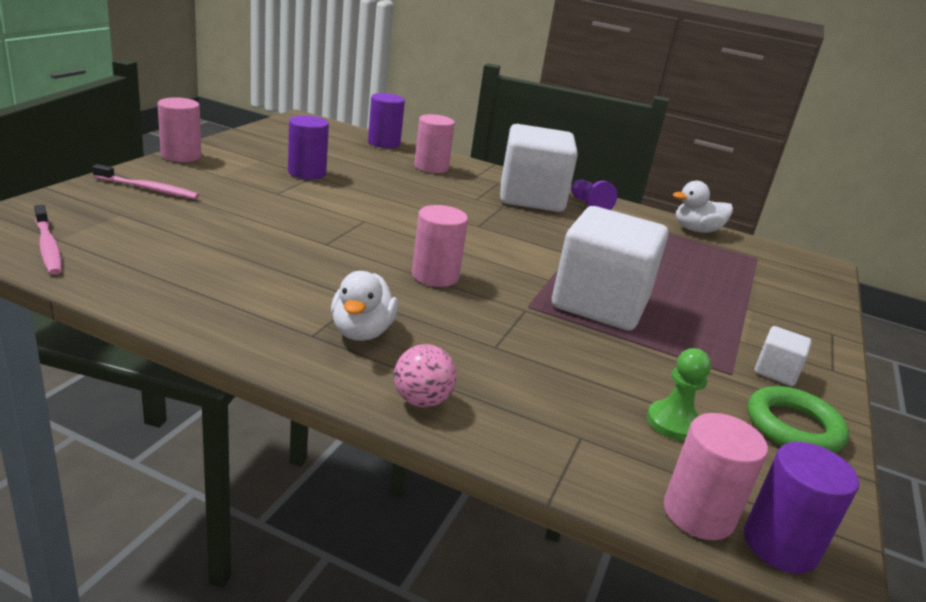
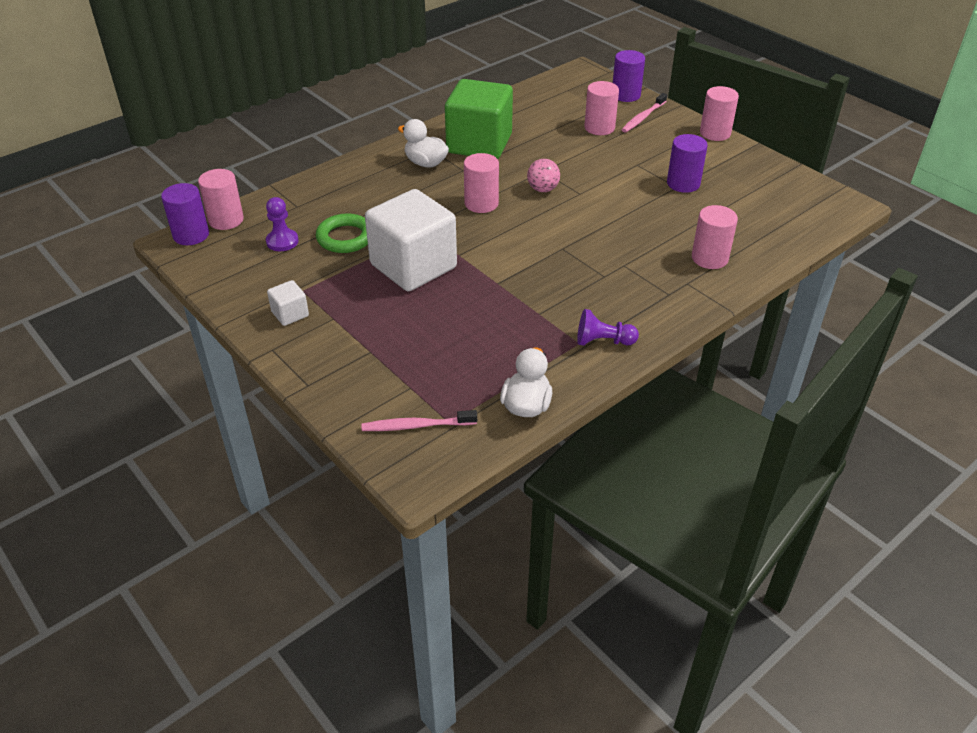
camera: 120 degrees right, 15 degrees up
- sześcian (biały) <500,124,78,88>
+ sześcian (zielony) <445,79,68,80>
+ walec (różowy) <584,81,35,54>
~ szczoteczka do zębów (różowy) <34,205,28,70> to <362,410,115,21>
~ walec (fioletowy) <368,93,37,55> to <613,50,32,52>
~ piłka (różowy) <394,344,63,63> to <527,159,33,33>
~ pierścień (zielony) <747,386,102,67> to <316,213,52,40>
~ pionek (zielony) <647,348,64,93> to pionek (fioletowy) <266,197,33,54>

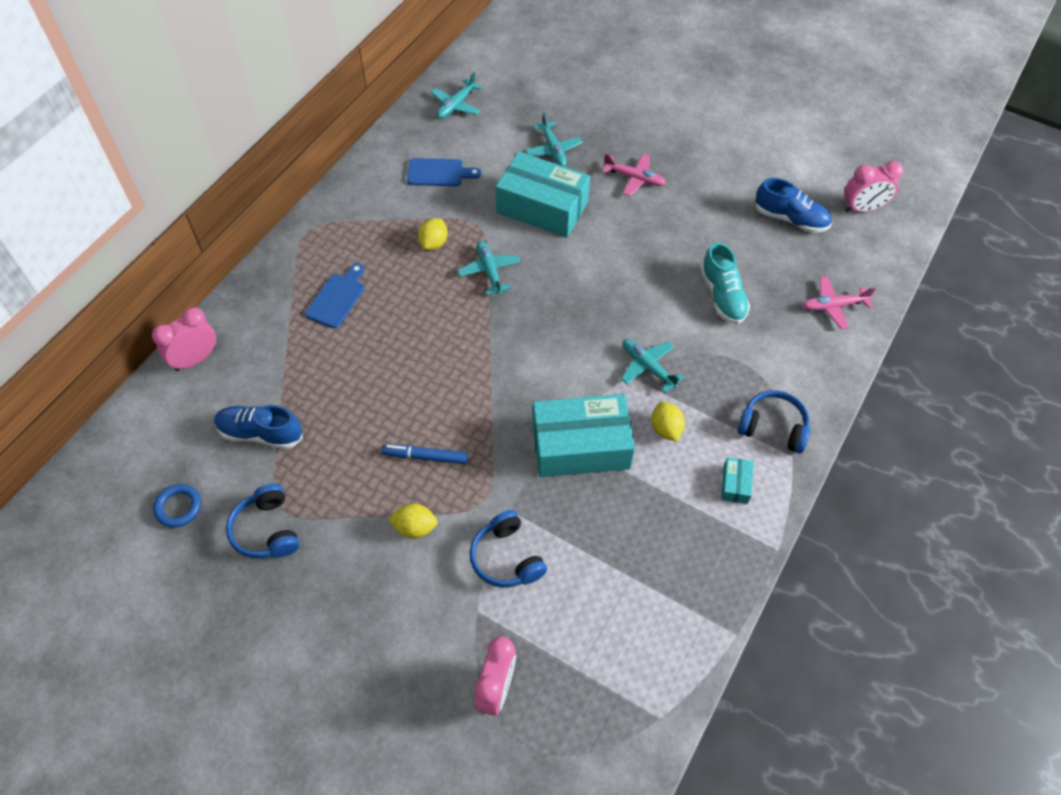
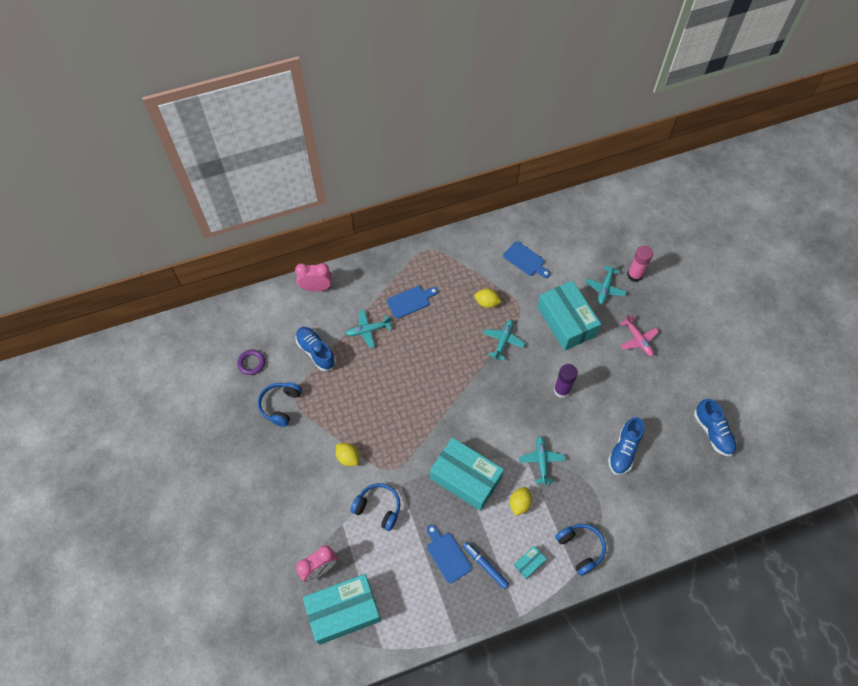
camera: 40 degrees right, 5 degrees up
- samolot (różowy) <802,276,74,53>
- budzik (różowy) <844,161,59,52>
+ pudełko (turkusowy) <303,574,78,71>
+ deska do krojenia (niebieski) <427,525,45,58>
+ klej w sztyfcie (fioletowy) <554,364,24,34>
+ klej w sztyfcie (różowy) <627,246,26,36>
~ flamaster (niebieski) <381,444,87,20> to <463,542,46,47>
~ samolot (turkusowy) <431,72,52,47> to <345,310,47,38>
~ pierścień (niebieski) <153,484,48,44> to pierścień (fioletowy) <237,350,28,25>
~ but (turkusowy) <701,242,49,82> to but (niebieski) <608,417,36,58>
~ cytryna (żółty) <418,218,30,32> = <475,289,27,19> 45 degrees clockwise
~ słuchawki (niebieski) <470,510,77,78> = <350,483,50,48> 105 degrees clockwise

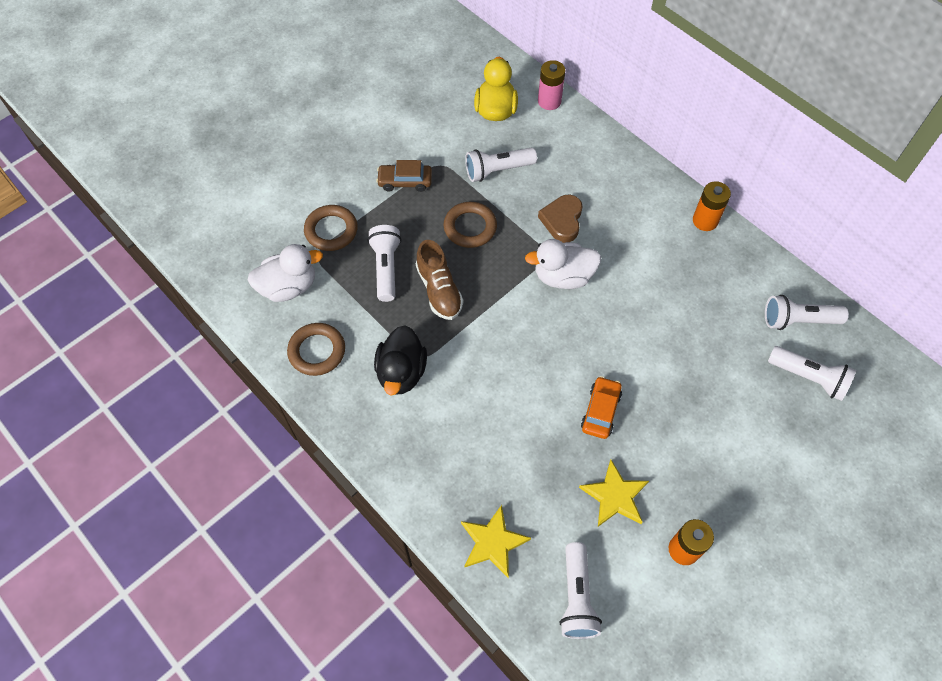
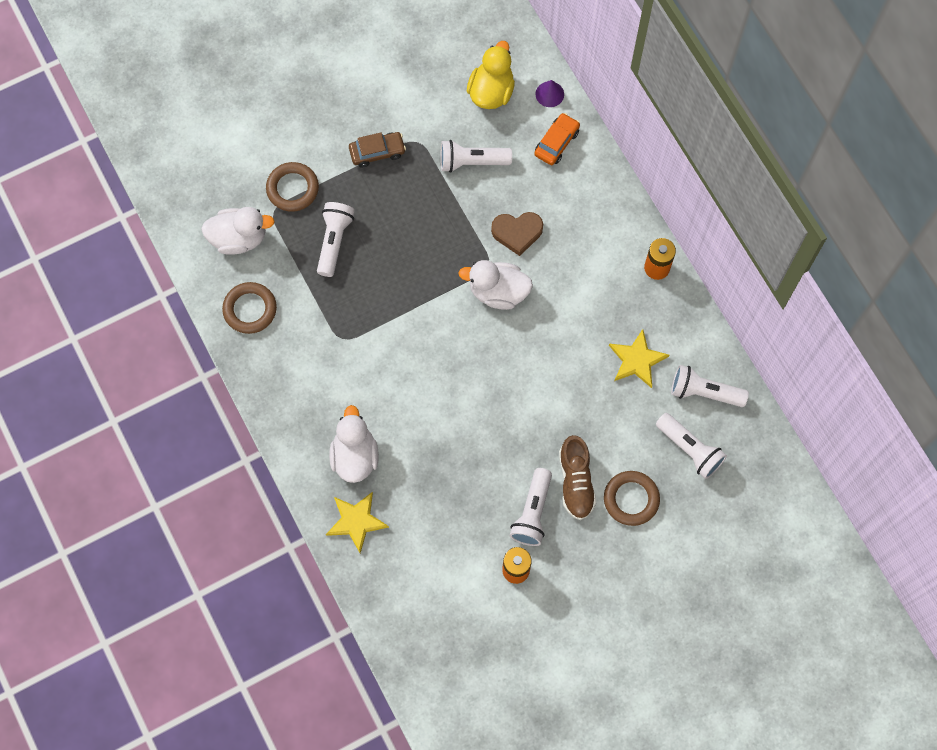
camera: 15 degrees right, 10 degrees up
- kaczka (czarny) <374,325,53,70>
+ kaczka (biały) <329,405,50,78>
~ but (brązowy) <416,240,47,80> to <559,435,37,85>
~ pierścień (brązowy) <443,202,54,46> to <604,471,56,55>
~ latarka (biały) <559,542,43,97> to <510,468,42,78>
~ gwiazda (żółty) <579,460,70,67> to <609,329,60,59>
~ samochód (pomarańczowy) <581,376,41,63> to <534,113,46,52>
~ bateria (różowy) <538,60,28,50> to stożek (fioletowy) <535,80,29,27>
~ samochód (brązowy) <376,160,56,32> = <349,132,57,36> 150 degrees clockwise
~ serce (brązowy) <538,195,44,48> = <491,212,52,44> 120 degrees counterclockwise

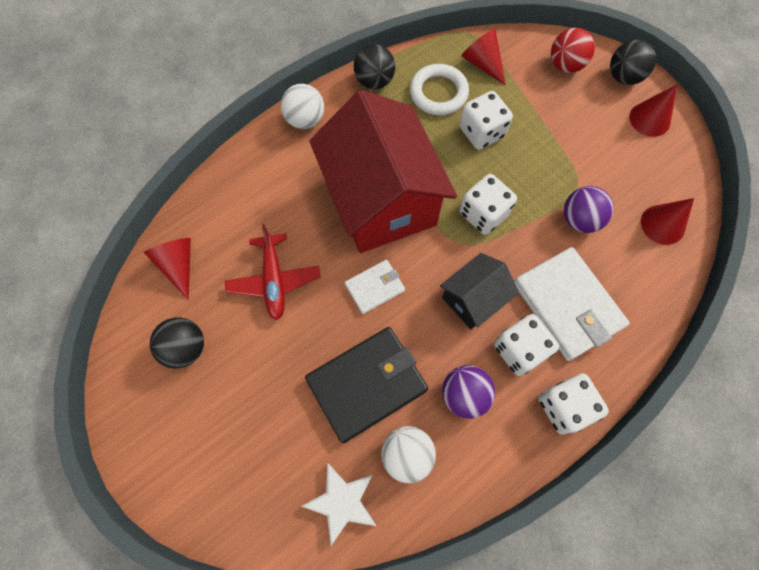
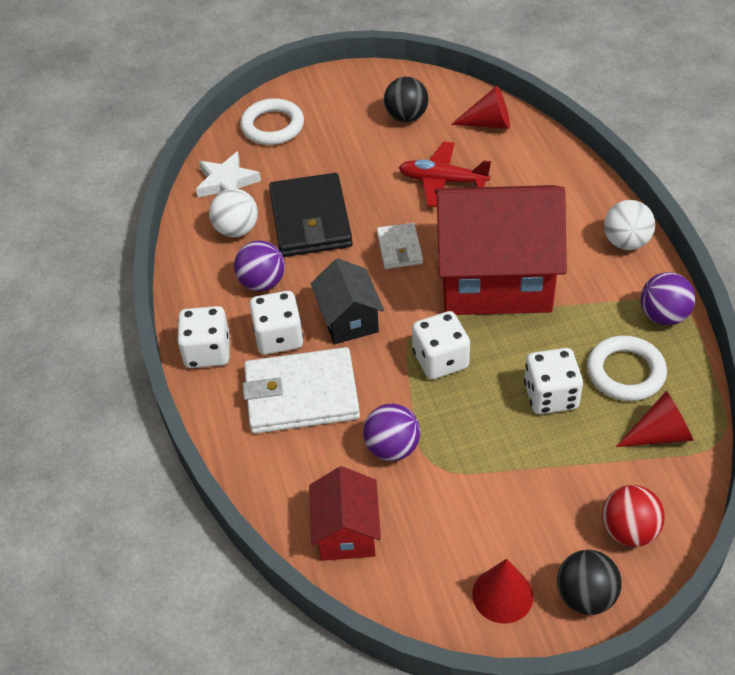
camera: 115 degrees right, 20 degrees down
+ pierścień (biały) <240,98,64,47>
~ stożek (czerwony) <641,198,53,47> to domek (czerwony) <309,466,72,95>
~ piłka (czarny) <354,44,41,45> to piłka (fioletowy) <641,272,54,53>

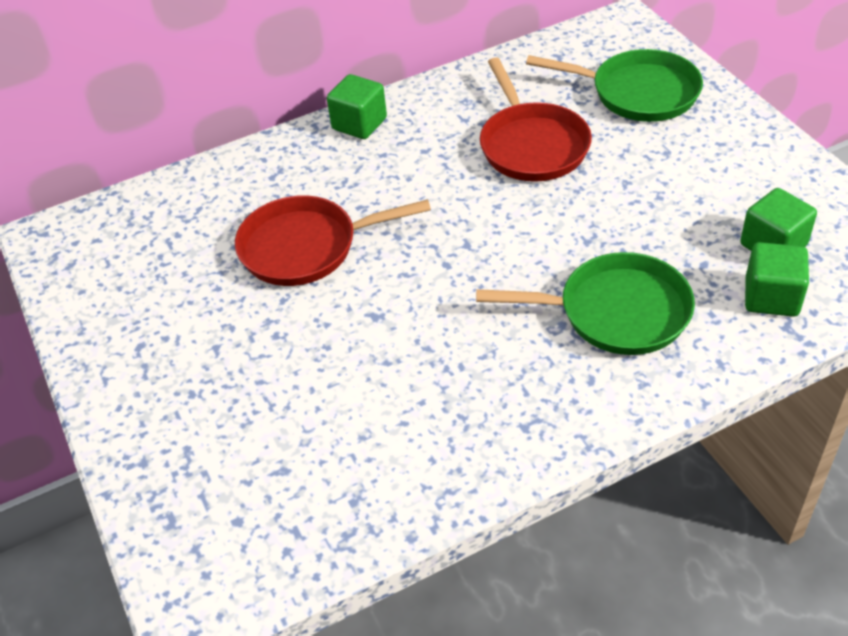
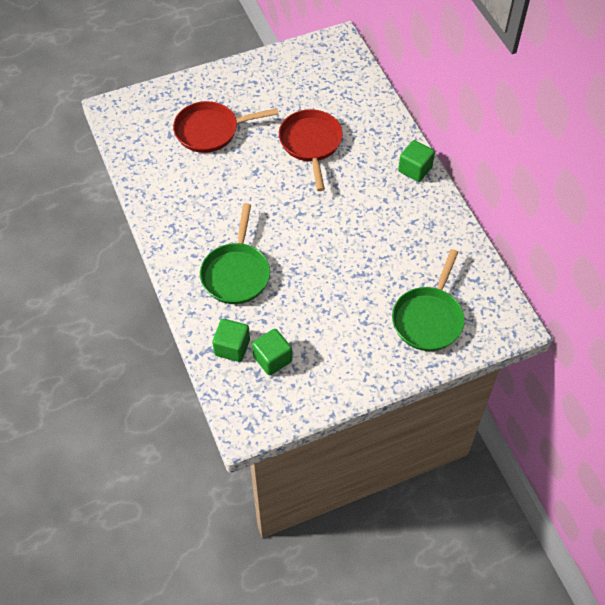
camera: 90 degrees right, 10 degrees up
~ patelnia (czerwony) <480,57,112,125> to <173,101,106,52>

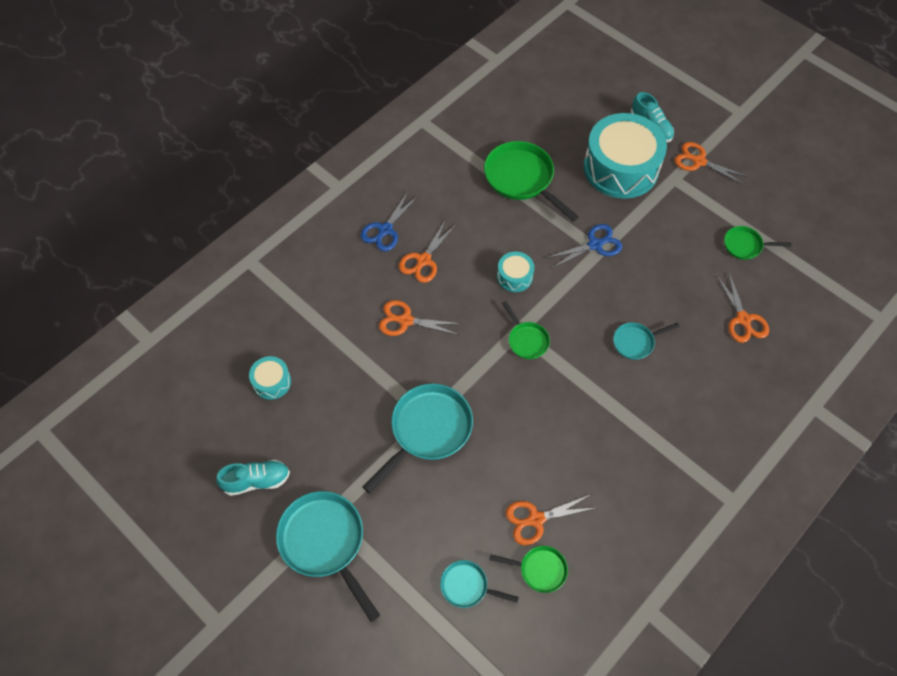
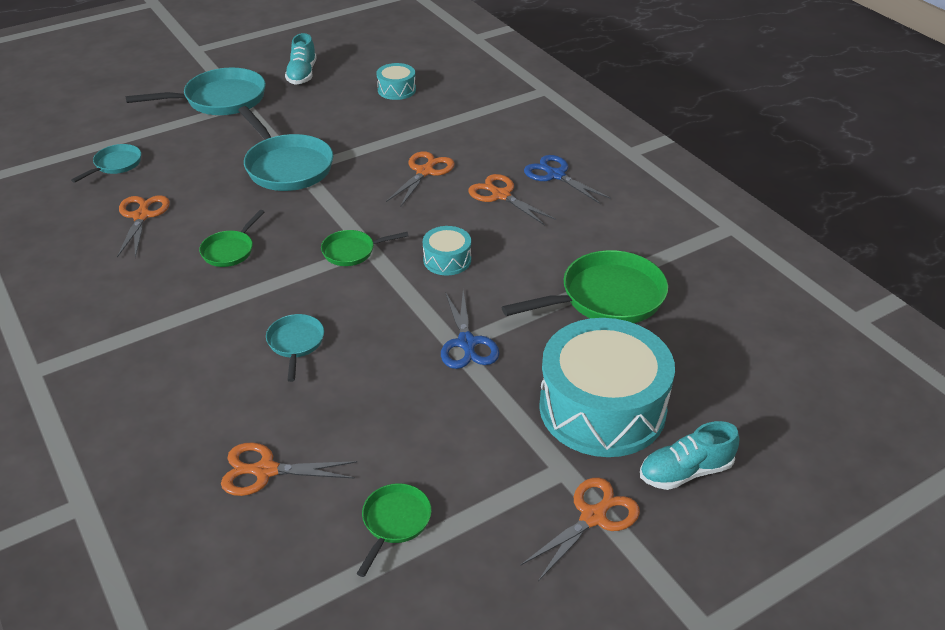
camera: 105 degrees right, 20 degrees down
~ patelnia (zielony) <490,546,78,47> to <199,210,65,57>

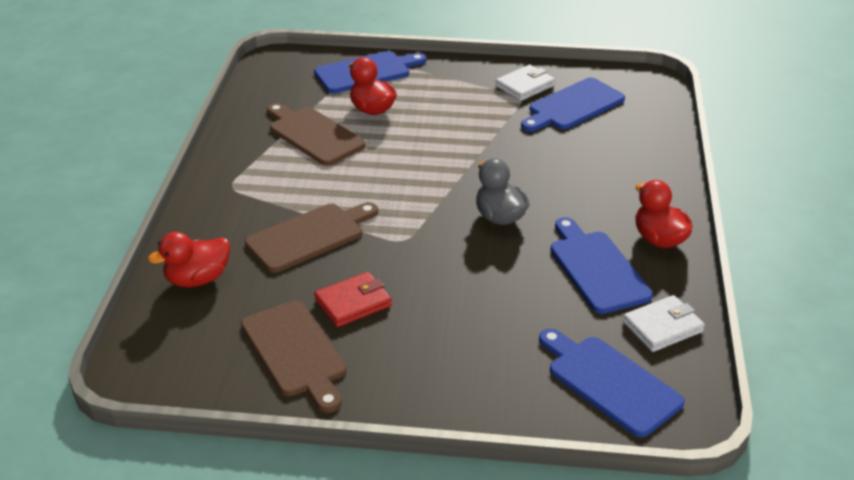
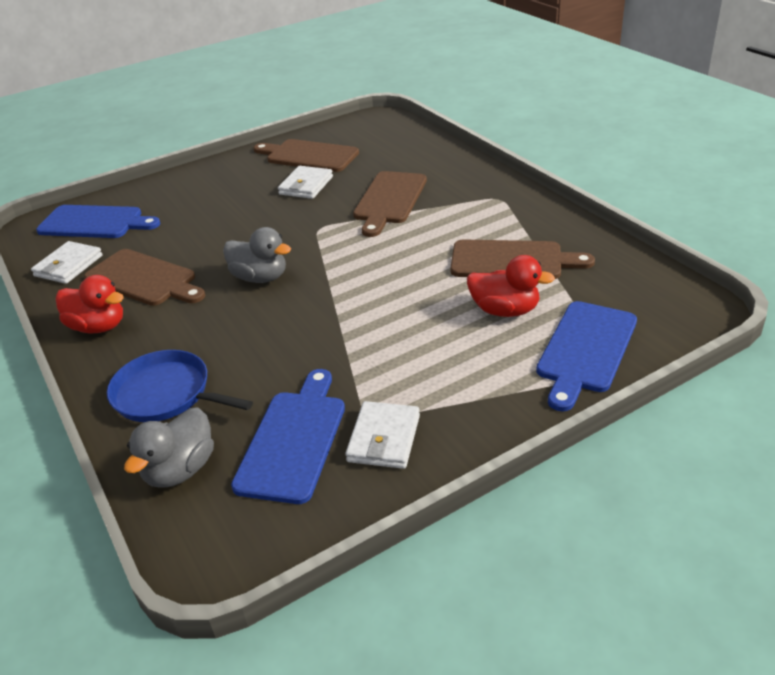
camera: 145 degrees right, 0 degrees up
- kaczka (czerwony) <148,232,82,55>
+ patelnia (niebieski) <107,350,146,72>
+ kaczka (szary) <124,407,90,81>
~ portfel (czerwony) <314,272,78,55> to portfel (biały) <278,166,55,33>
~ deska do krojenia (niebieski) <550,217,103,97> to deska do krojenia (brązowy) <84,249,121,57>

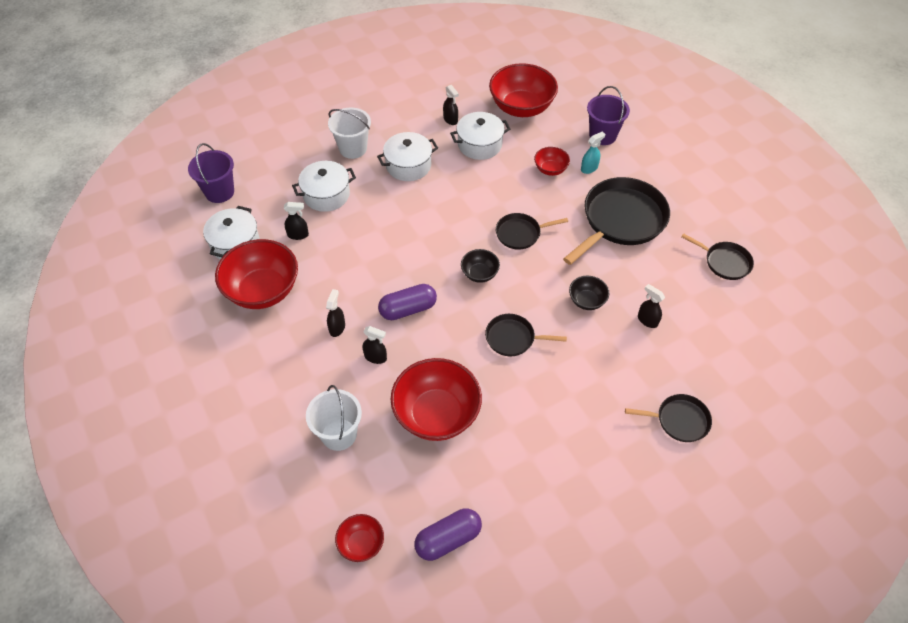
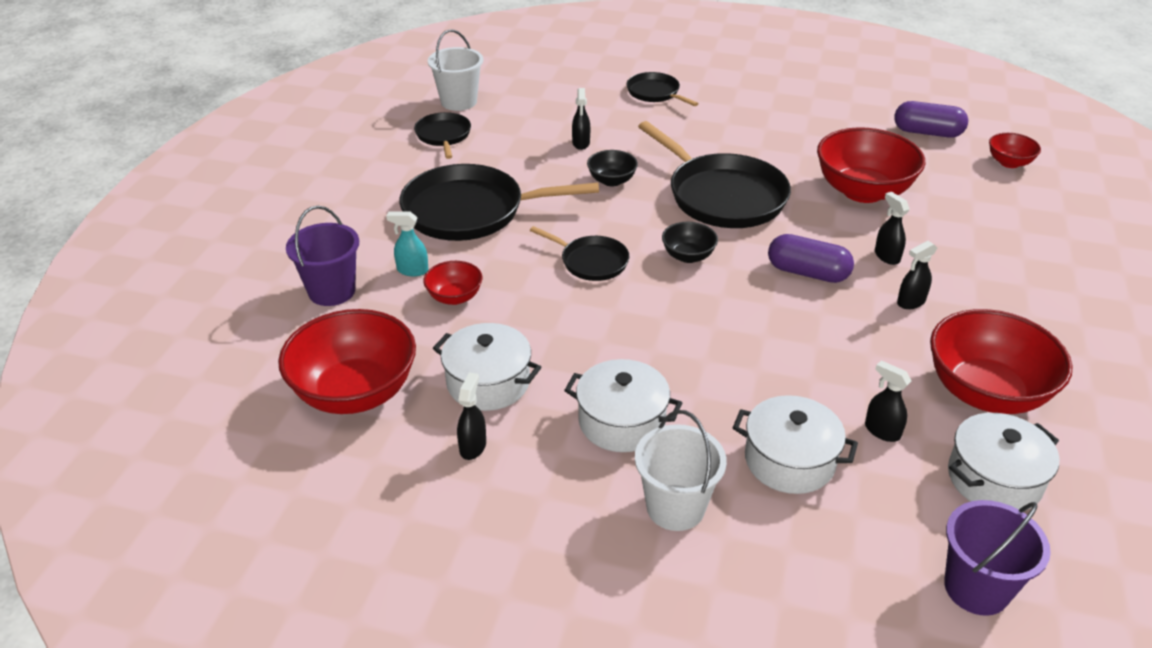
camera: 135 degrees left, 15 degrees down
~ wiadro (biały) <306,385,56,66> to <428,29,55,82>
~ patelnia (czarny) <485,314,82,42> = <638,121,153,107> x1.91

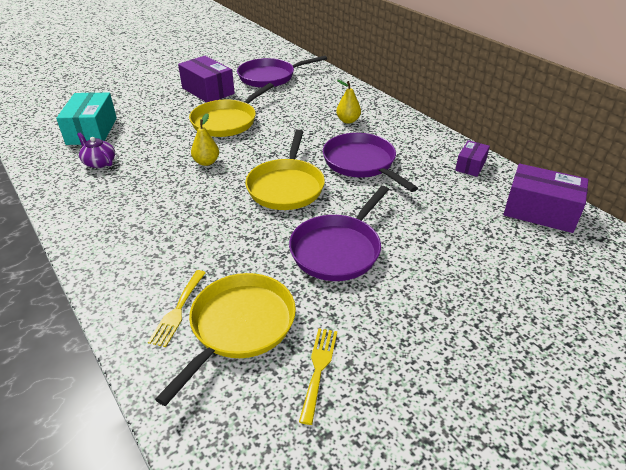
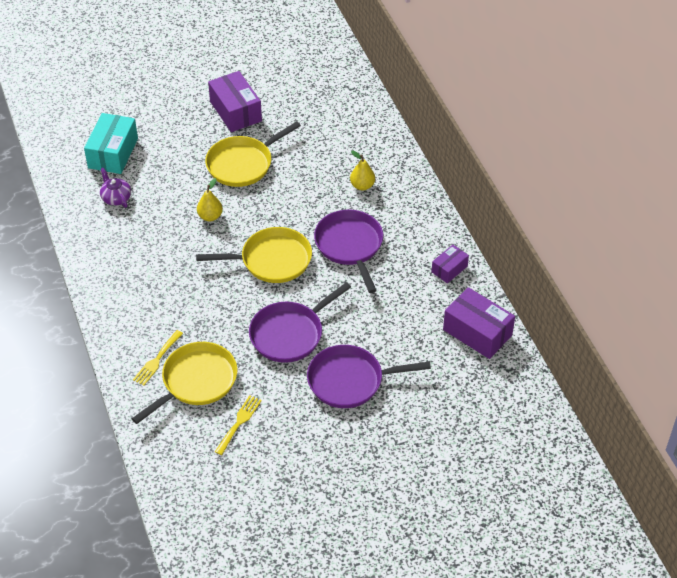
camera: 15 degrees right, 10 degrees up
~ patelnia (fioletowy) <237,55,90,33> to <307,345,124,63>
~ patelnia (żółty) <245,130,80,80> = <196,227,116,56> 120 degrees counterclockwise

